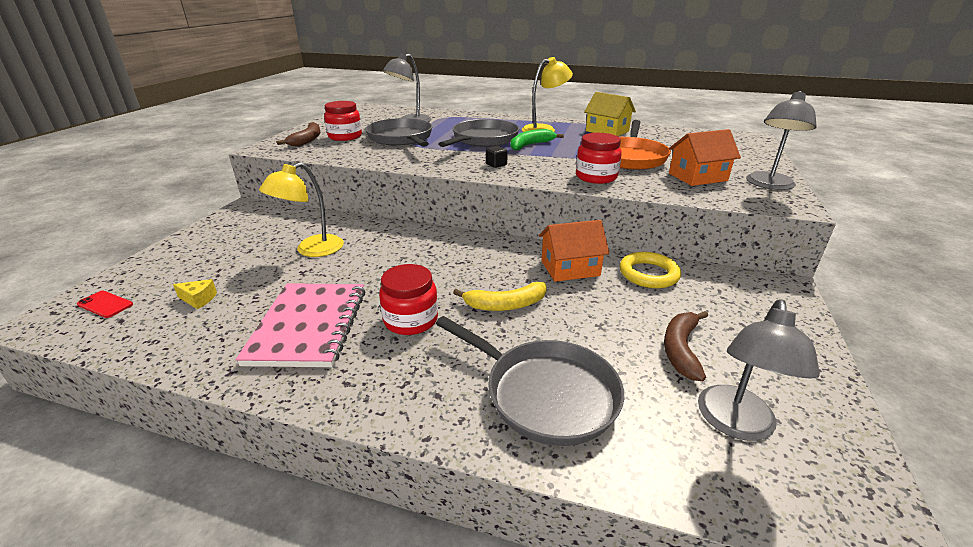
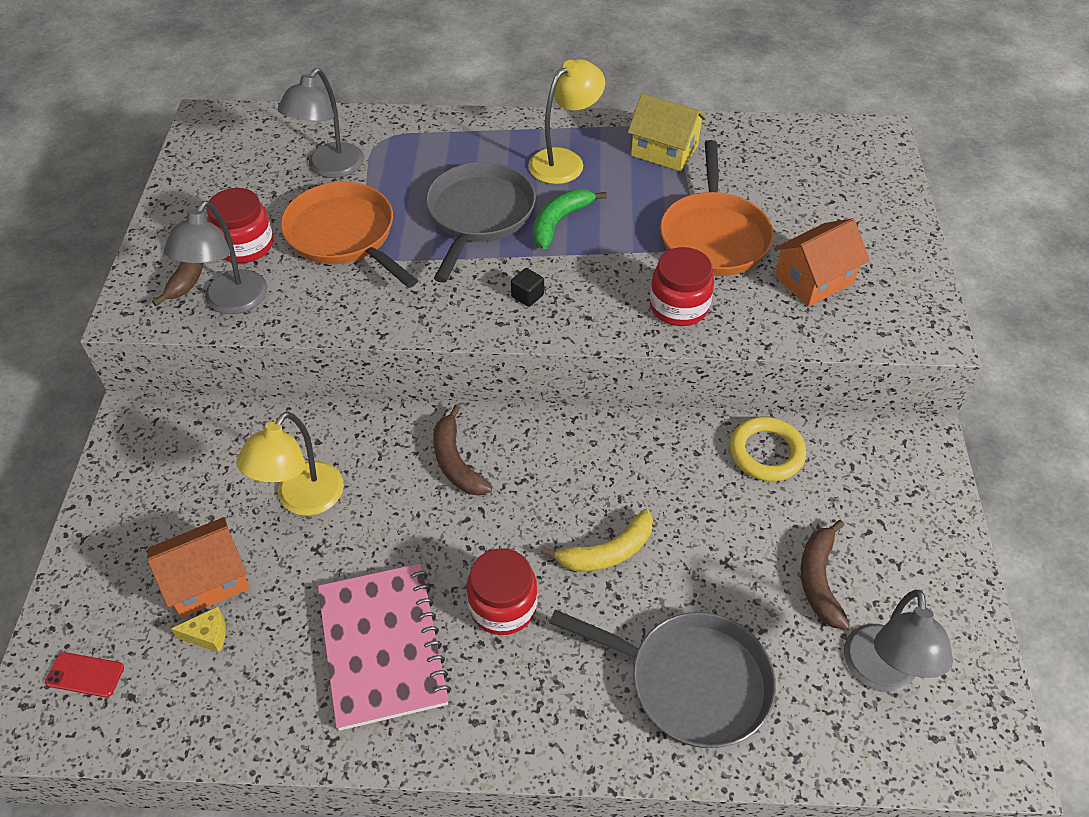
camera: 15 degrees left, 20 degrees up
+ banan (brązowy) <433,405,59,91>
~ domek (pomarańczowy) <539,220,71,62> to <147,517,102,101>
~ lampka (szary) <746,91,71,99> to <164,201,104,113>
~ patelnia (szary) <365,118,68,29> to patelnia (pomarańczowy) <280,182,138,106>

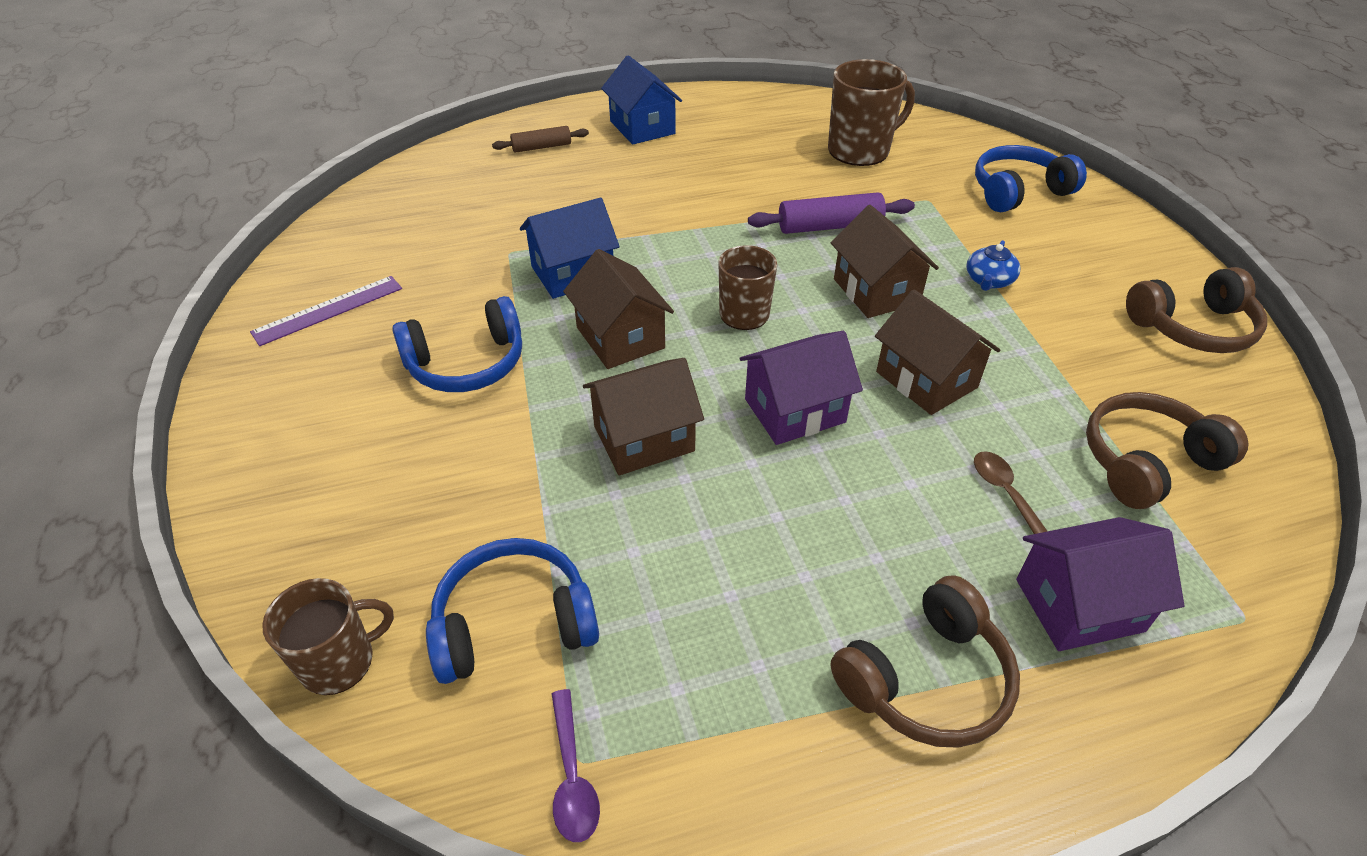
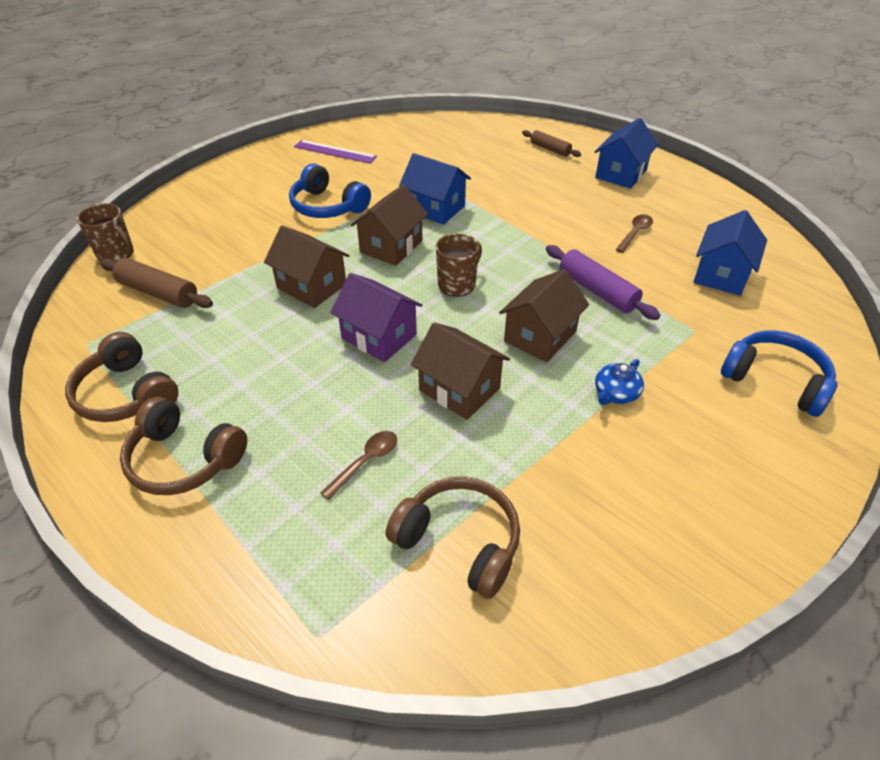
camera: 60 degrees right, 0 degrees up
- łyżka (fioletowy) <551,689,49,153>
- domek (fioletowy) <1016,517,168,134>
+ łyżka (brązowy) <616,214,37,39>
~ słuchawki (brązowy) <1126,267,141,86> to <65,332,114,90>
~ słuchawki (niebieski) <426,538,173,146> to wałek do ciasta (brązowy) <100,258,113,50>
~ kubek (brązowy) <828,59,87,107> to domek (niebieski) <693,210,74,86>
~ domek (brązowy) <875,289,125,126> = <411,322,99,98> 75 degrees counterclockwise
~ imbryk (niebieski) <966,240,55,51> = <595,359,49,46> 45 degrees counterclockwise

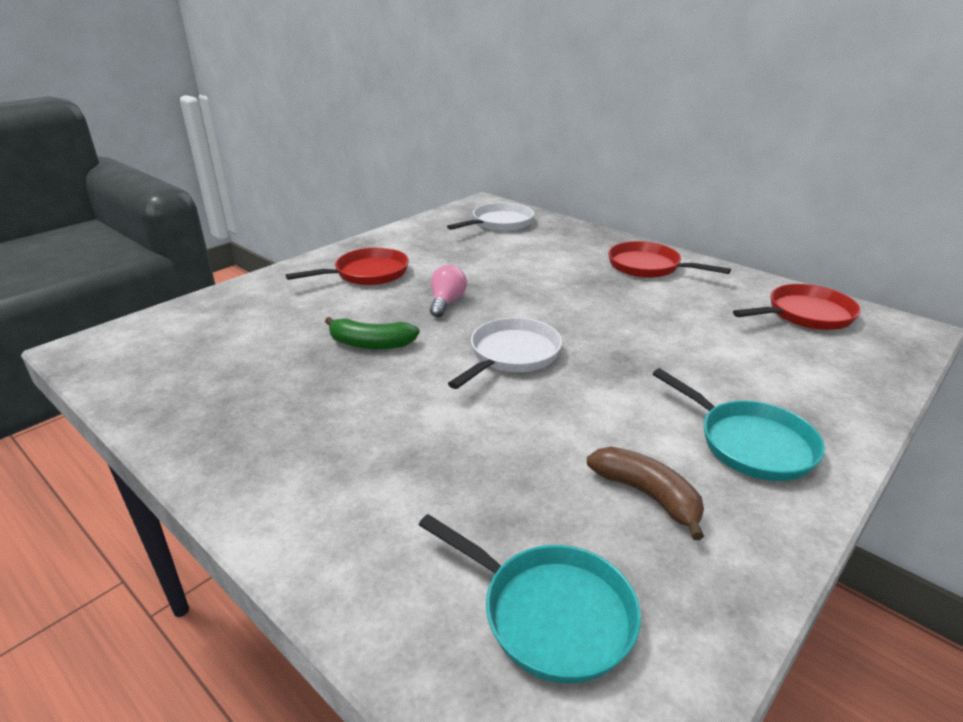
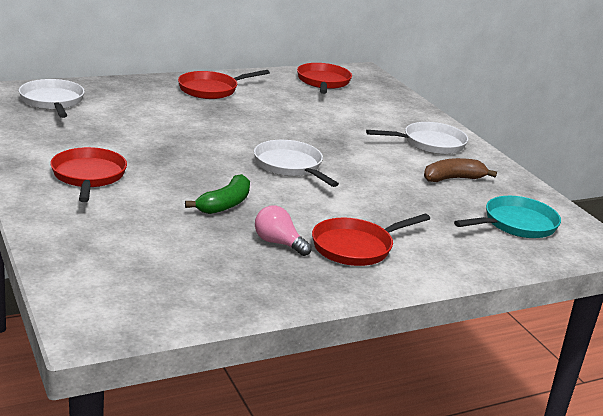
camera: 70 degrees left, 5 degrees down
+ patelnia (czerwony) <312,214,118,52>
~ żarówka (różowy) <430,265,37,52> to <255,206,57,50>
~ patelnia (turkusowy) <653,368,172,113> to patelnia (biały) <366,122,102,32>

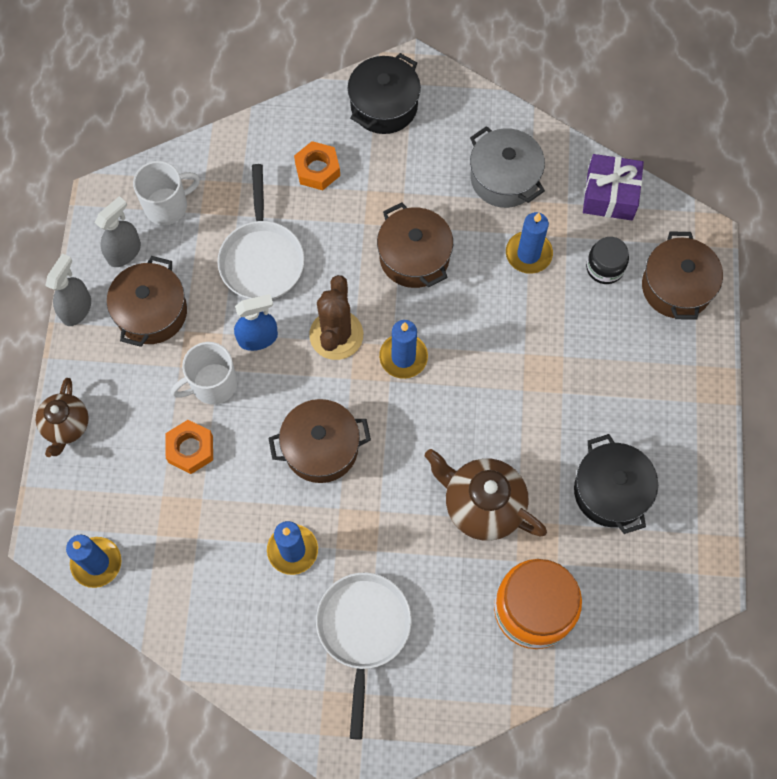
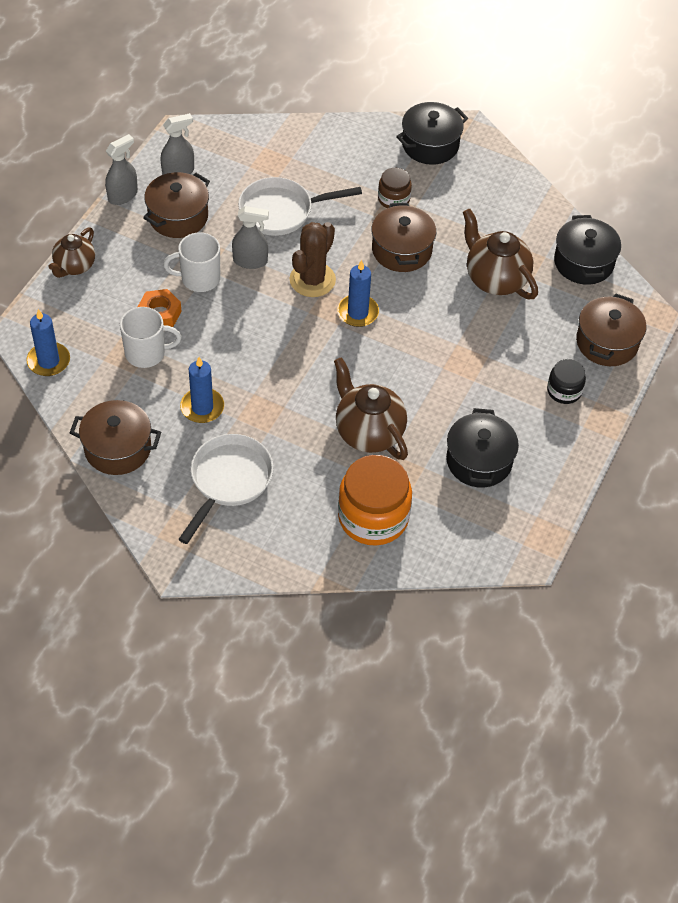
camera: 20 degrees right, 15 degrees down
- nakrętka (pomarańczowy) <294,141,46,49>
- garnek (szary) <470,126,75,82>
+ słoik (brązowy) <378,168,34,40>
~ kubek (biały) <133,161,67,64> to <120,307,62,61>
~ garnek (brązowy) <269,399,102,84> to <70,400,91,75>
~ słoik (czarny) <586,237,43,47> to <547,359,39,45>
~ świeca (niebieski) <506,212,47,62> to imbryk (brązowy) <463,209,75,90>
~ prezent (fioletowy) <583,154,61,66> to garnek (czarny) <554,215,67,70>
~ spryskiwacz (niebieski) <234,294,44,57> to spryskiwacz (szary) <232,206,37,63>
~ patelnia (biały) <217,164,87,136> = <238,177,124,59> 60 degrees clockwise

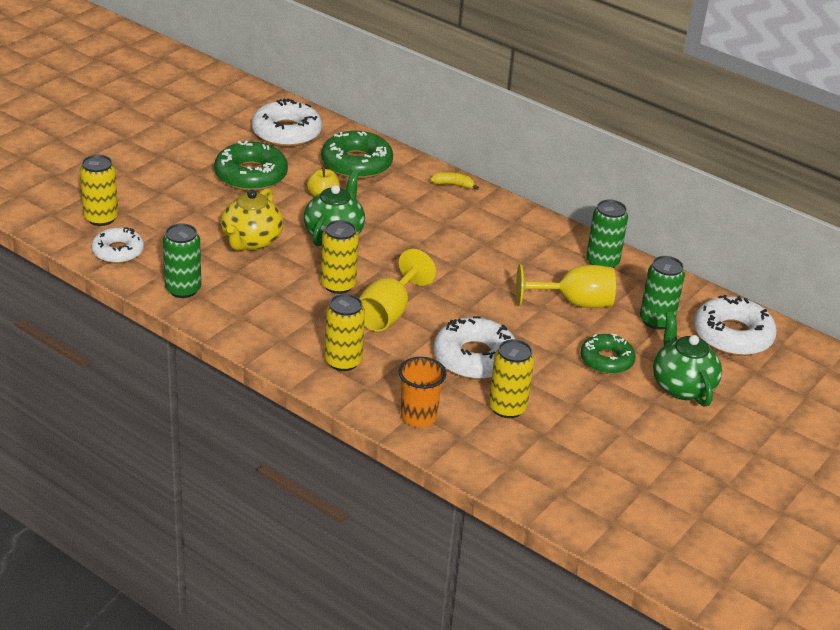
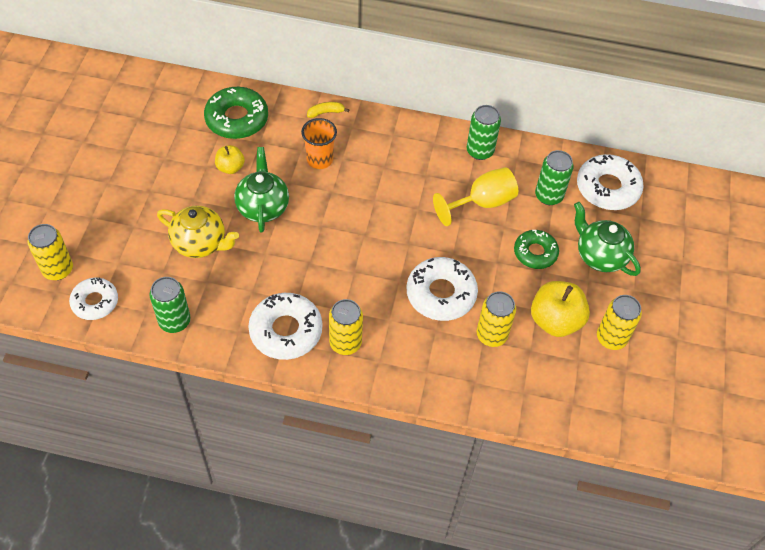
camera: 25 degrees left, 20 degrees up
- donut (zielony) <214,141,74,50>
- kielich (żółty) <359,249,77,82>
+ jabłko (żółty) <531,281,59,56>
~ donut (biały) <252,98,70,49> to <248,293,75,67>
~ puszka (żółty) <321,220,38,74> to <597,295,45,55>
~ szklanka (pomarańczowy) <399,357,47,70> to <301,118,36,51>
~ imbryk (żółty) <221,188,62,63> = <157,205,82,53> 60 degrees counterclockwise

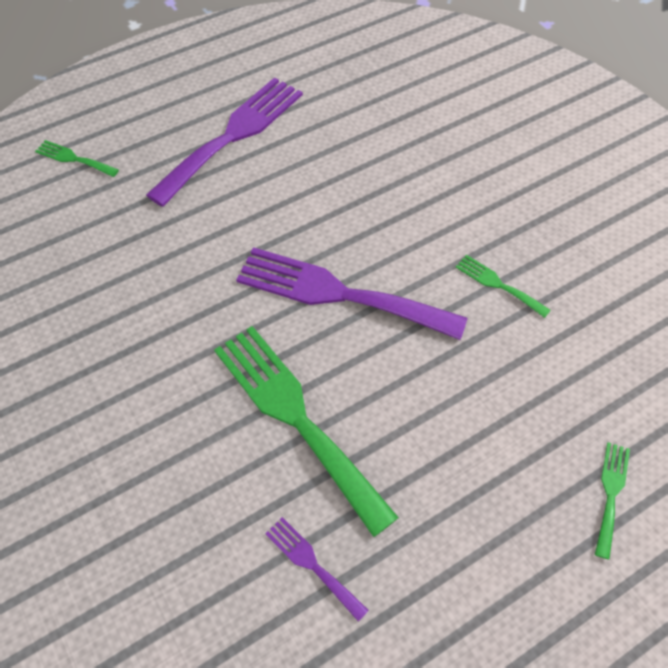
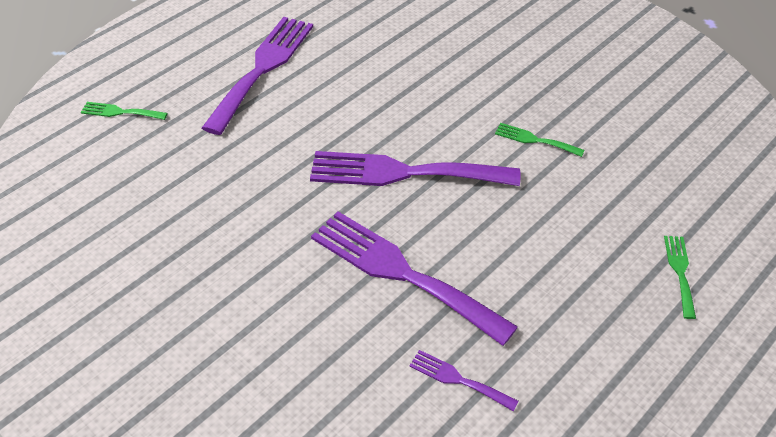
camera: 15 degrees left, 10 degrees down
~ widelec (zielony) <214,326,185,211> to widelec (fioletowy) <311,211,207,135>

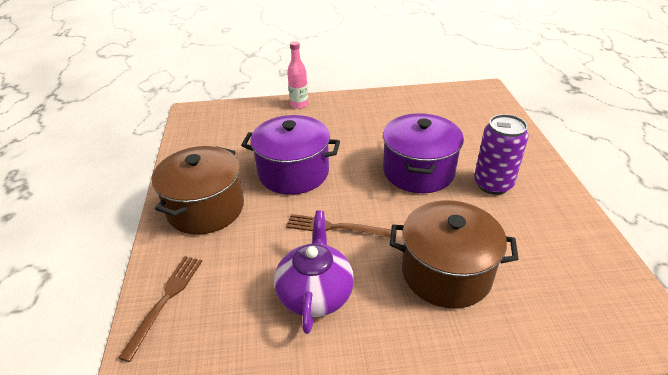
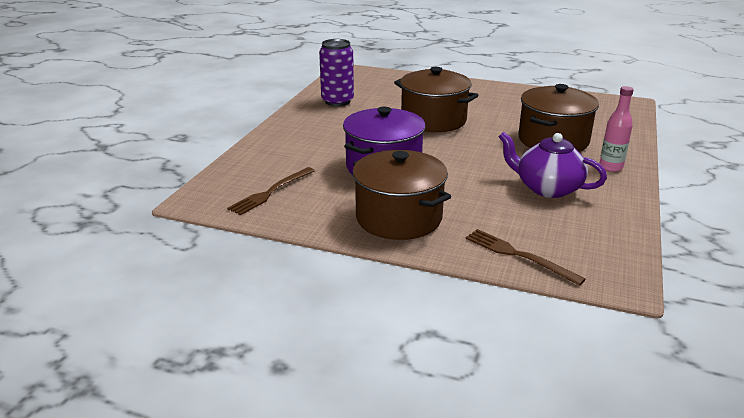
camera: 65 degrees left, 10 degrees down
~ widelec (brązowy) <286,214,105,24> to <227,167,88,48>
~ butelka (różowy) <287,41,21,68> to <599,86,35,86>
~ puszka (fioletowy) <474,114,55,81> to <319,39,35,67>
~ garnek (fioletowy) <383,113,81,80> to garnek (brązowy) <394,67,85,65>

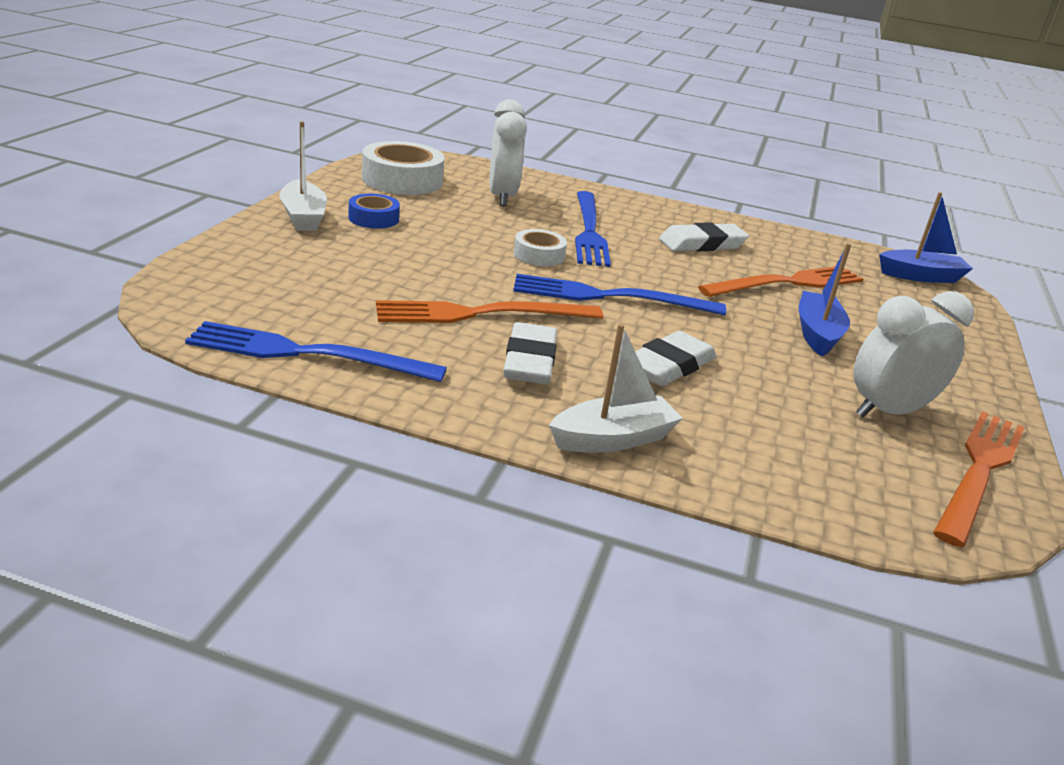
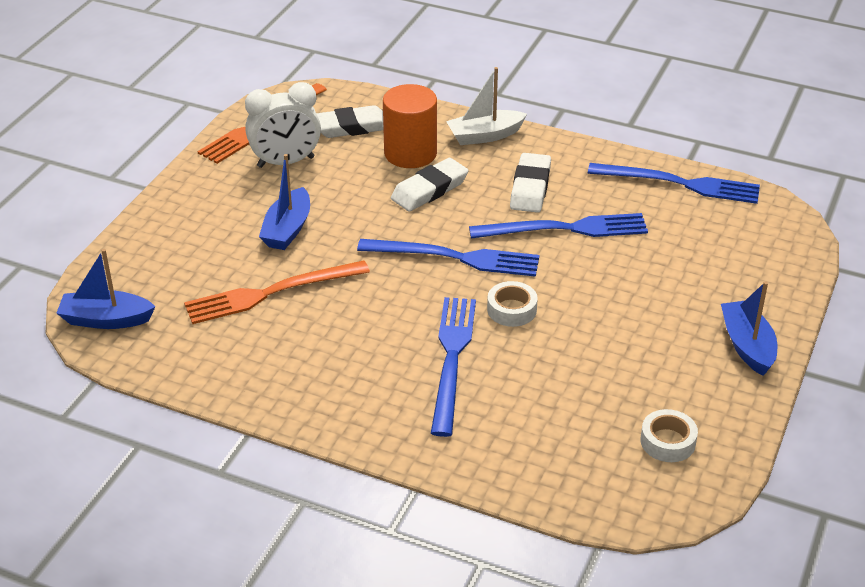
camera: 170 degrees left, 10 degrees up
- taśma klejąca (niebieski) <348,194,52,35>
- budzik (biały) <490,99,37,107>
+ walec (pomarańczowy) <383,84,54,84>
~ gumka do mazania (biały) <659,222,90,29> to <316,105,68,33>
~ łódka (biały) <279,121,48,110> to łódka (niebieski) <721,281,56,95>
~ widelec (pomarańczowy) <376,300,227,23> to widelec (niebieski) <469,213,179,26>
~ taśma klejąca (biały) <362,141,83,54> = <640,409,58,53> x0.56

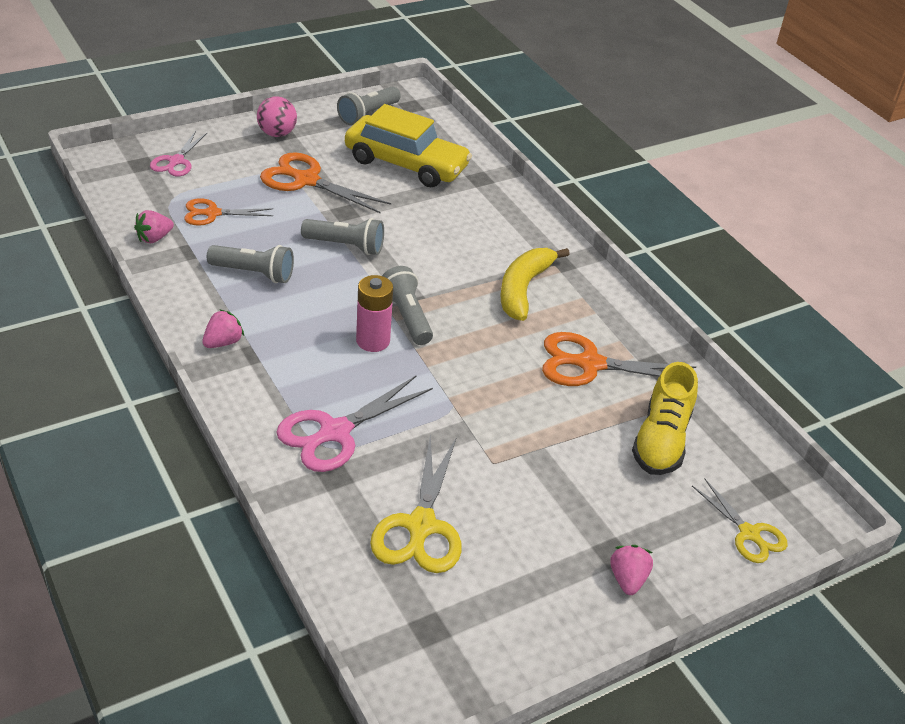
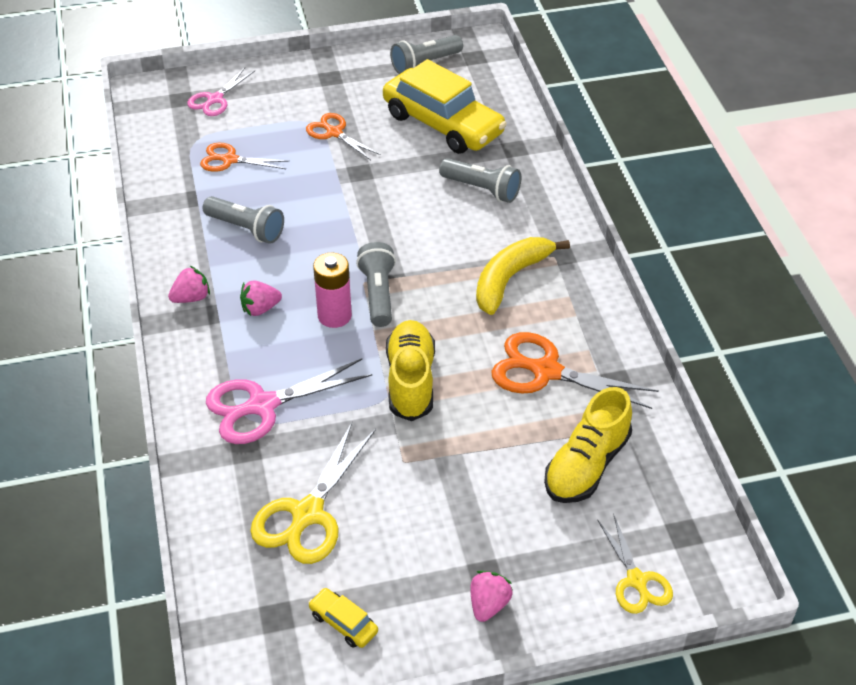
camera: 20 degrees right, 5 degrees up
- piłka (różowy) <257,96,40,41>
+ samochód (żółty) <308,588,70,60>
+ but (żółty) <386,320,49,101>
~ truskawka (różowy) <134,210,40,33> to <240,280,42,36>
~ latarka (szary) <301,218,83,37> to <439,158,82,45>
~ nożyczki (pomarańczowy) <260,152,131,61> = <306,113,75,47> x0.62

